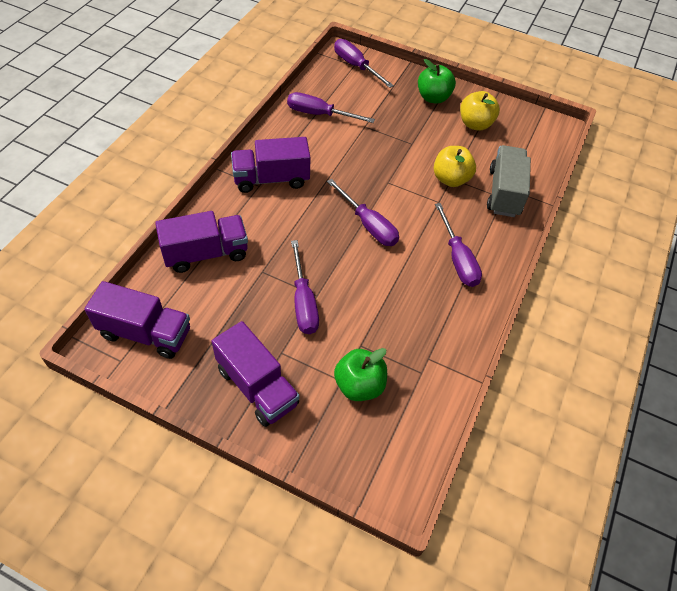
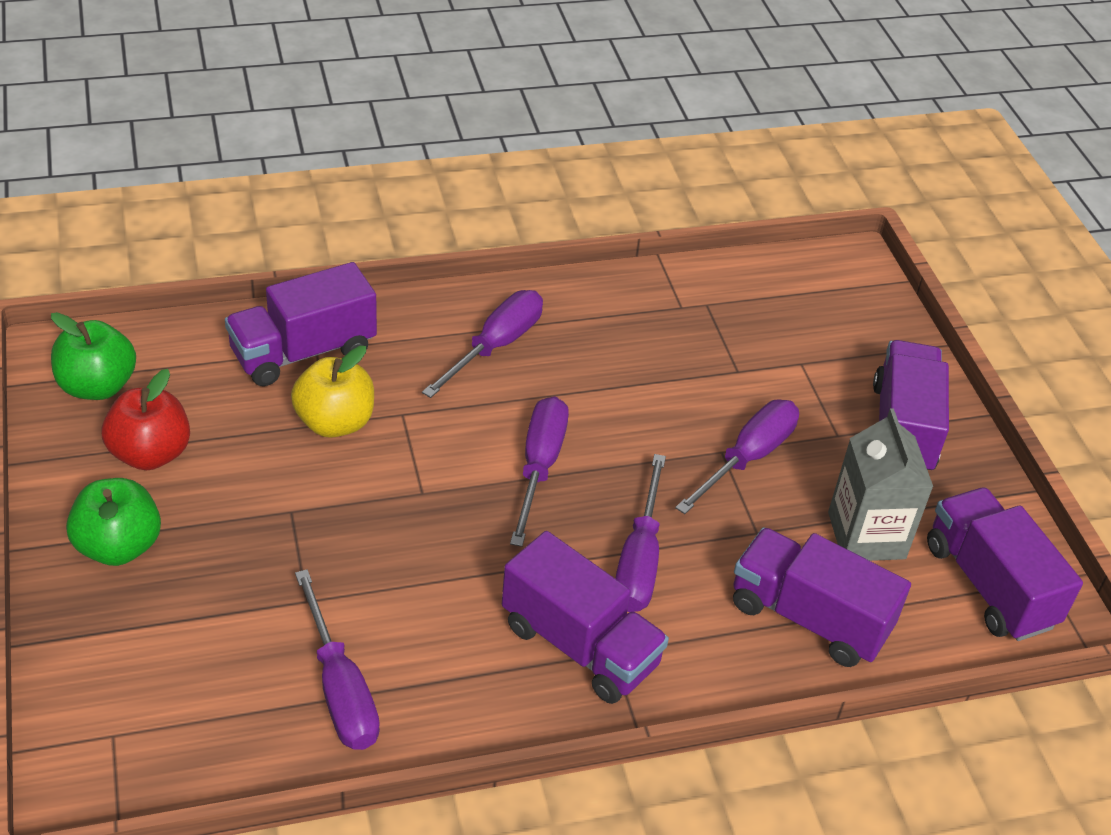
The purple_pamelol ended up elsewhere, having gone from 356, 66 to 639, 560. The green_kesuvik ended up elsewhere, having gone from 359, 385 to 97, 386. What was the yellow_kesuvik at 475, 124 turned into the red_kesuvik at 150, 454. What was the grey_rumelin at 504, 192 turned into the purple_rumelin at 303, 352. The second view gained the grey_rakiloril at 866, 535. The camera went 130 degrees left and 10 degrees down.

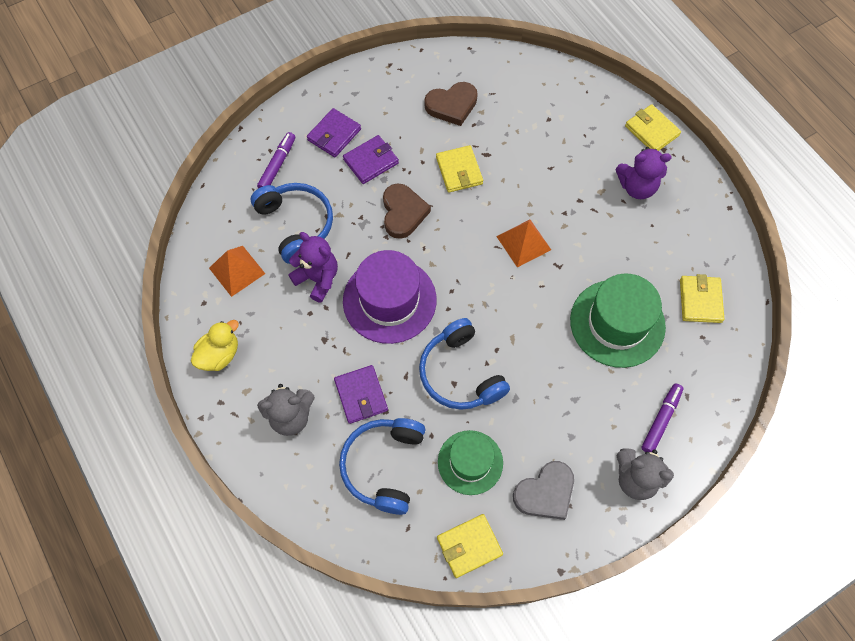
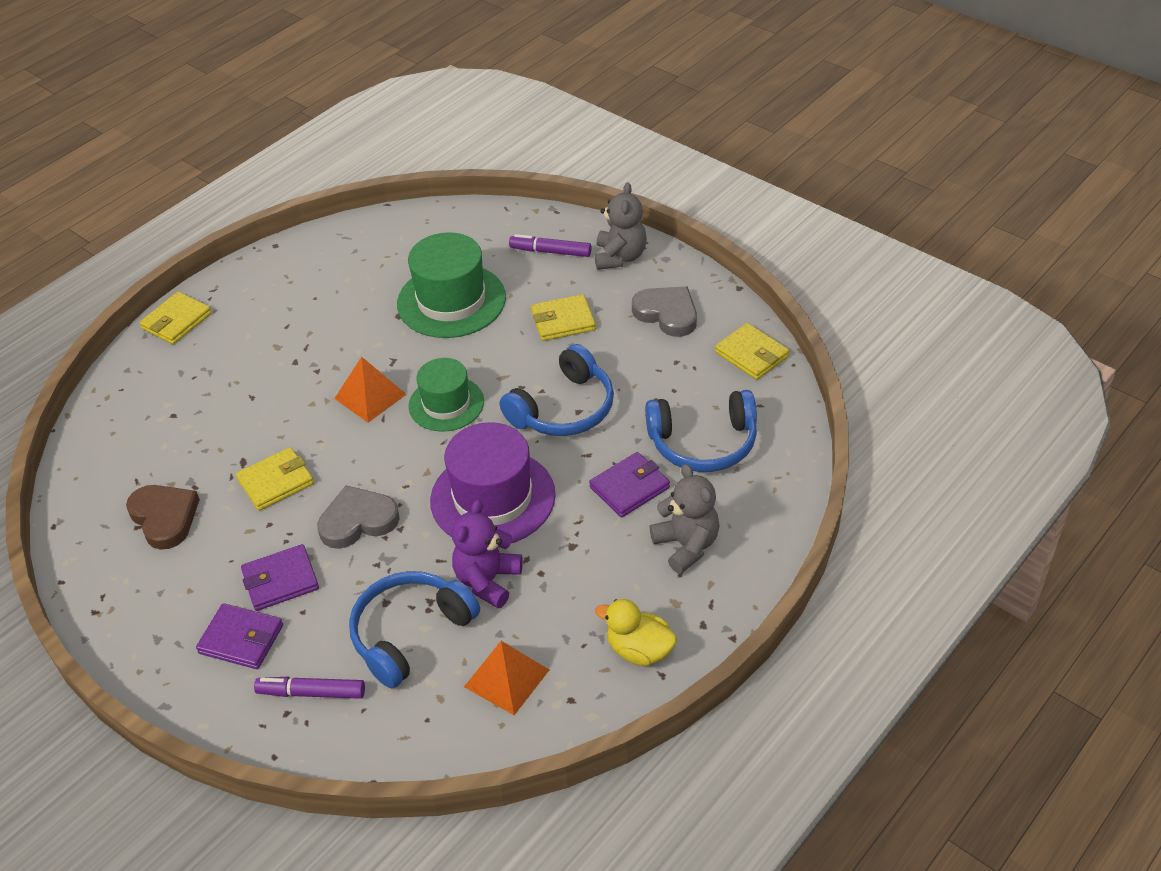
The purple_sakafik at 371, 161 ended up facing another way, 60 degrees counterclockwise from before. What was the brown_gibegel at 403, 213 turned into the grey_gibegel at 358, 521. The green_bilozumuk ended up elsewhere, having gone from 470, 462 to 446, 404. The second view lost the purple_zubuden at 637, 187. The yellow_sakafik ended up elsewhere, having gone from 700, 300 to 563, 321. The camera went 105 degrees left and 20 degrees down.

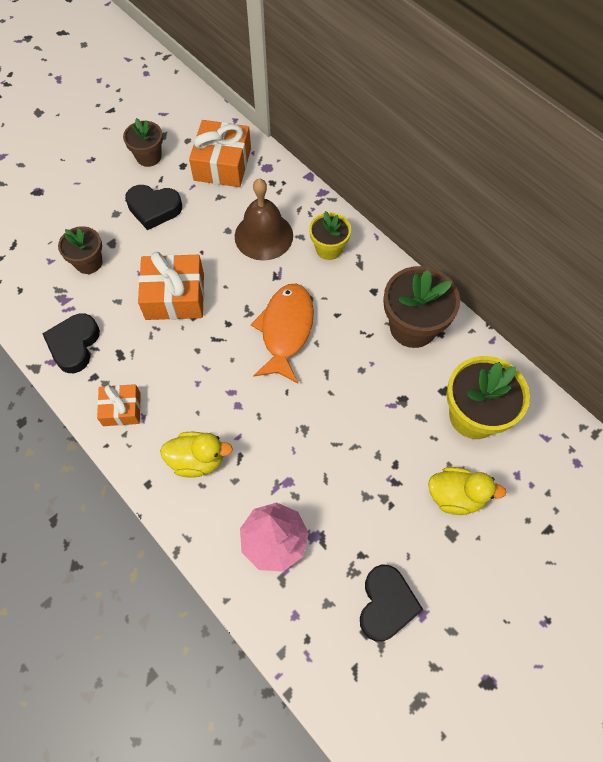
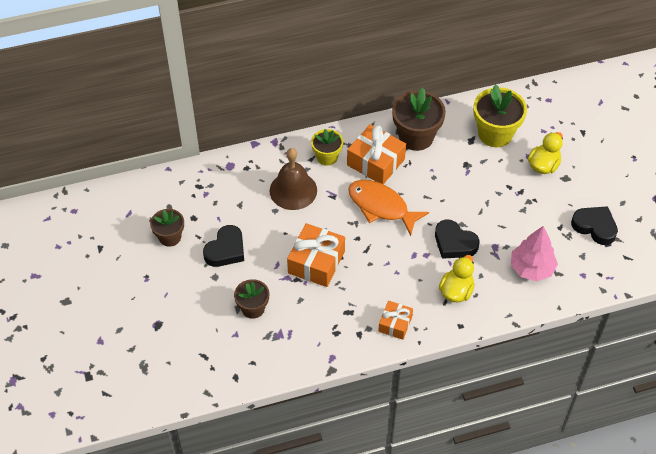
The black_gibegel ended up elsewhere, having gone from 74, 345 to 454, 243. The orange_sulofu ended up elsewhere, having gone from 222, 164 to 375, 162. The camera went 65 degrees left and 10 degrees down.

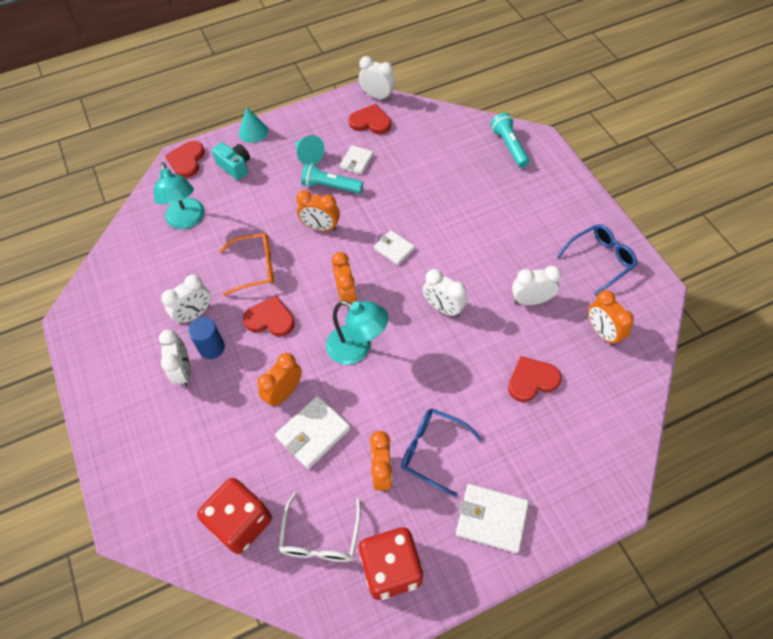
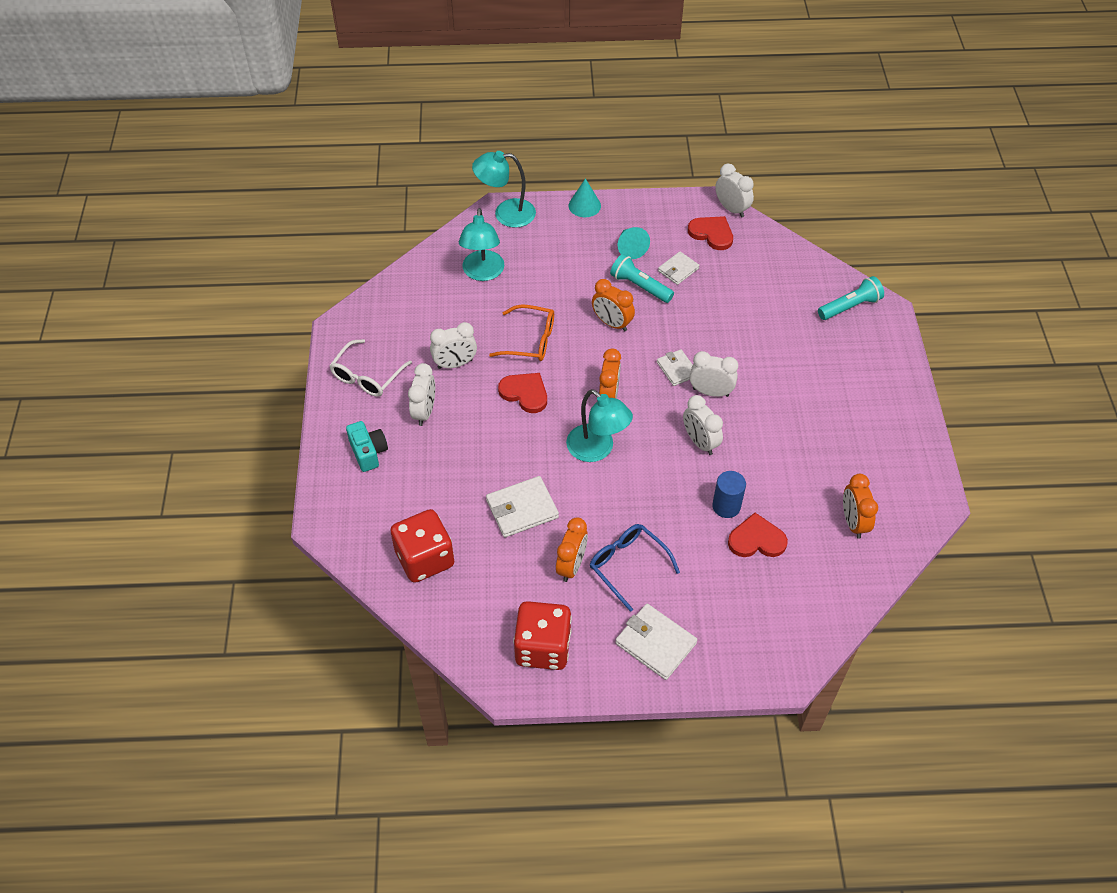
Where the red_gibegel stood at 187, 160, the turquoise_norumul came to stand at 506, 213. The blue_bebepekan ended up elsewhere, having gone from 212, 348 to 726, 506. The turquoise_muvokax ended up elsewhere, having gone from 235, 166 to 368, 452. The second view lost the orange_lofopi at 284, 392. The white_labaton ended up elsewhere, having gone from 320, 537 to 367, 376. The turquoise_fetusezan at 509, 146 ended up facing another way, 60 degrees clockwise from before. The white_lofopi ended up elsewhere, having gone from 531, 300 to 710, 392. The second view lost the blue_labaton at 600, 260. The camera went 20 degrees right and 5 degrees down.

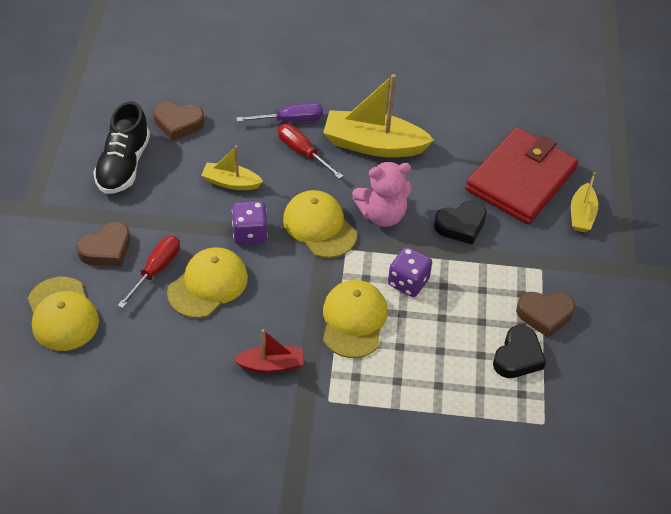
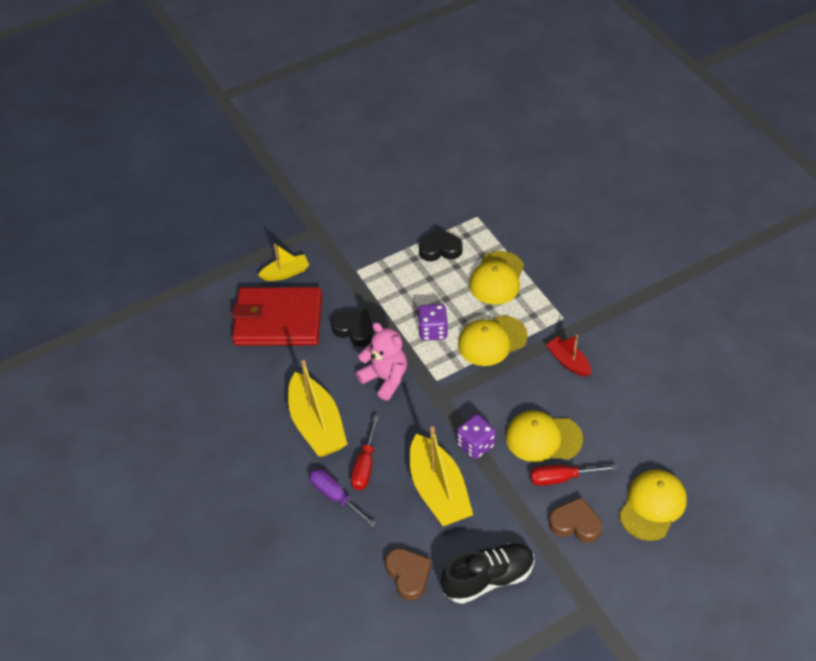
The size of the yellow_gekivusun at 231, 182 changed by a factor of 1.83. The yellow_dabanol ended up elsewhere, having gone from 319, 226 to 497, 278. The second view lost the brown_gibegel at 544, 315. The camera went 120 degrees left and 0 degrees up.

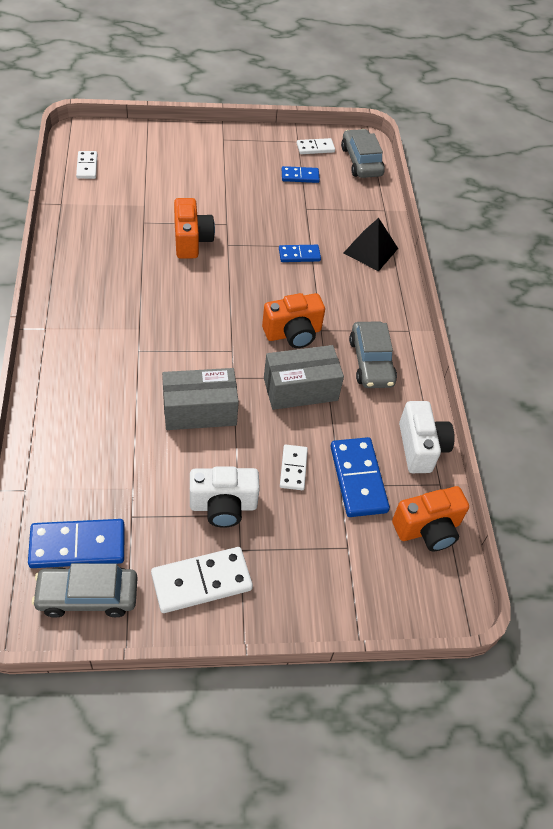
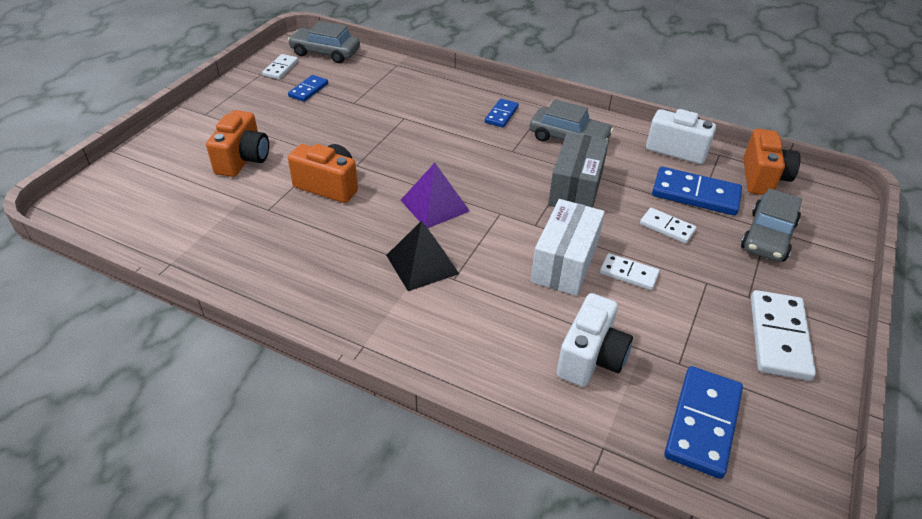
The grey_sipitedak ended up elsewhere, having gone from 87, 596 to 768, 236. The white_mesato ended up elsewhere, having gone from 87, 166 to 629, 273. What was the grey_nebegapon at 199, 411 turned into the white_nebegapon at 565, 263. The white_muvokax ended up elsewhere, having gone from 223, 506 to 591, 358. The orange_muvokax ended up elsewhere, having gone from 293, 333 to 243, 160. The blue_mesato ended up elsewhere, having gone from 299, 255 to 501, 115. The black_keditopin ended up elsewhere, having gone from 370, 250 to 422, 264. The second view gained the purple_keditopin at 434, 205. The camera went 55 degrees left and 10 degrees down.

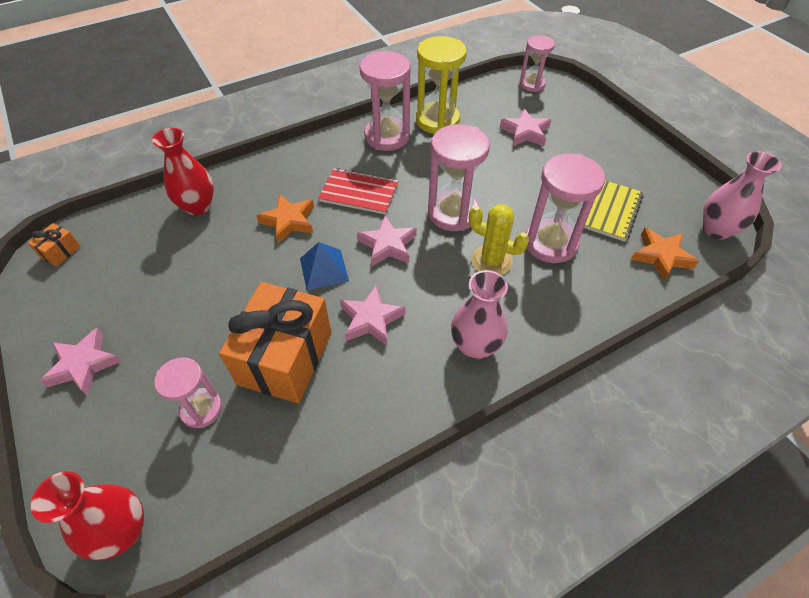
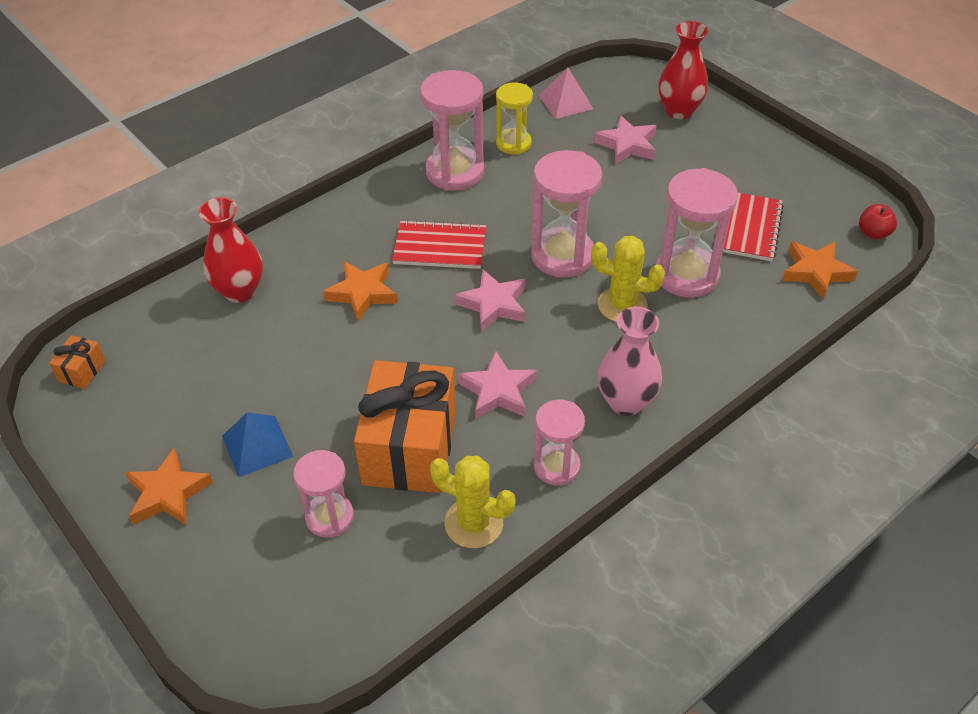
The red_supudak ended up elsewhere, having gone from 123, 531 to 679, 111. What was the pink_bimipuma at 83, 365 turned into the orange_bimipuma at 168, 493. The blue_keditopin ended up elsewhere, having gone from 324, 269 to 257, 446. The size of the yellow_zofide at 437, 120 changed by a factor of 0.62. The pink_zofide ended up elsewhere, having gone from 532, 84 to 556, 466. What was the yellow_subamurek at 610, 211 turned into the red_subamurek at 748, 228. Where the pink_supudak stood at 716, 230, the red_kesuvik came to stand at 873, 233. The second view gained the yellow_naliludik at 473, 523. The second view gained the pink_keditopin at 565, 102. The camera went 10 degrees left and 5 degrees down.

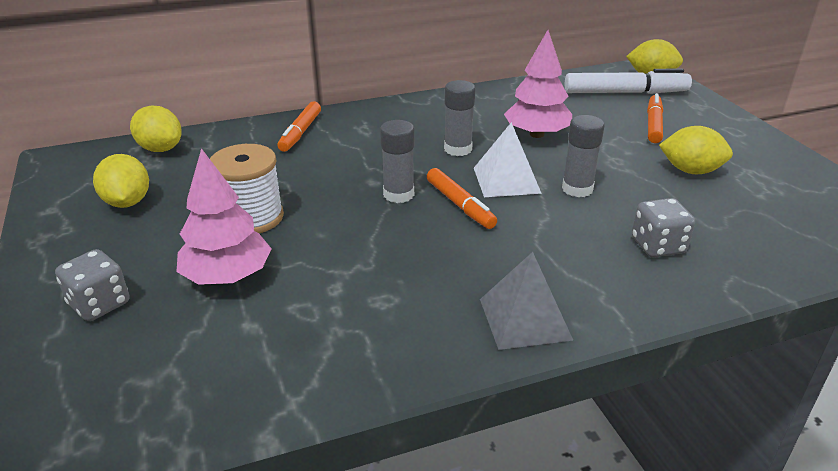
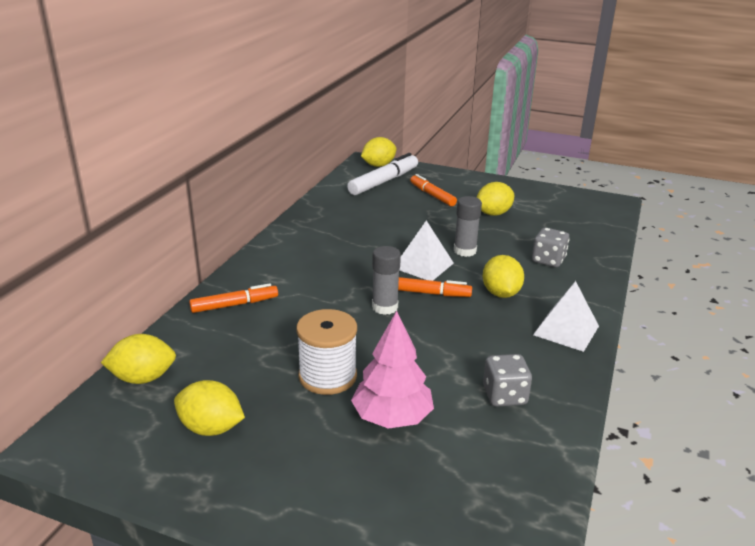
The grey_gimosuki ended up elsewhere, having gone from 99, 304 to 504, 396. The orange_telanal at 300, 132 ended up facing another way, 75 degrees counterclockwise from before. The second view lost the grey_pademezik at 458, 149. What was the grey_keditopin at 525, 319 turned into the white_keditopin at 566, 330. The second view lost the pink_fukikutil at 536, 134. The second view gained the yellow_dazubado at 501, 293. The camera went 50 degrees left and 5 degrees down.

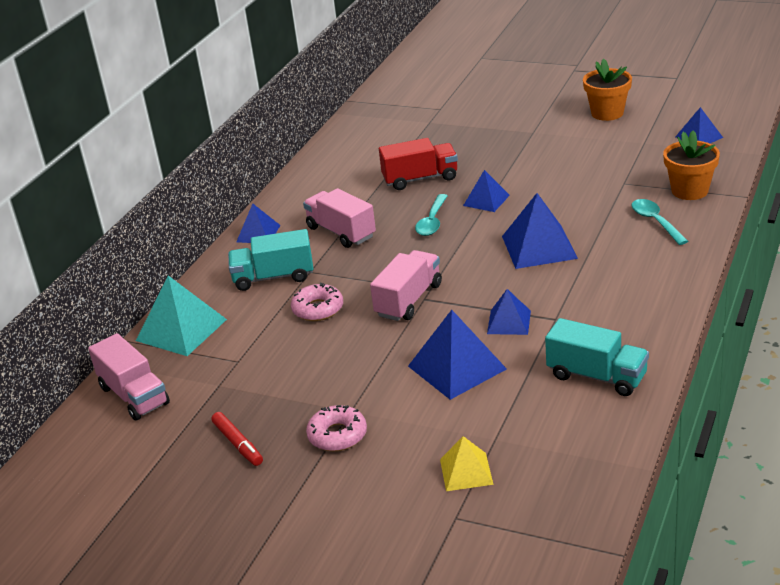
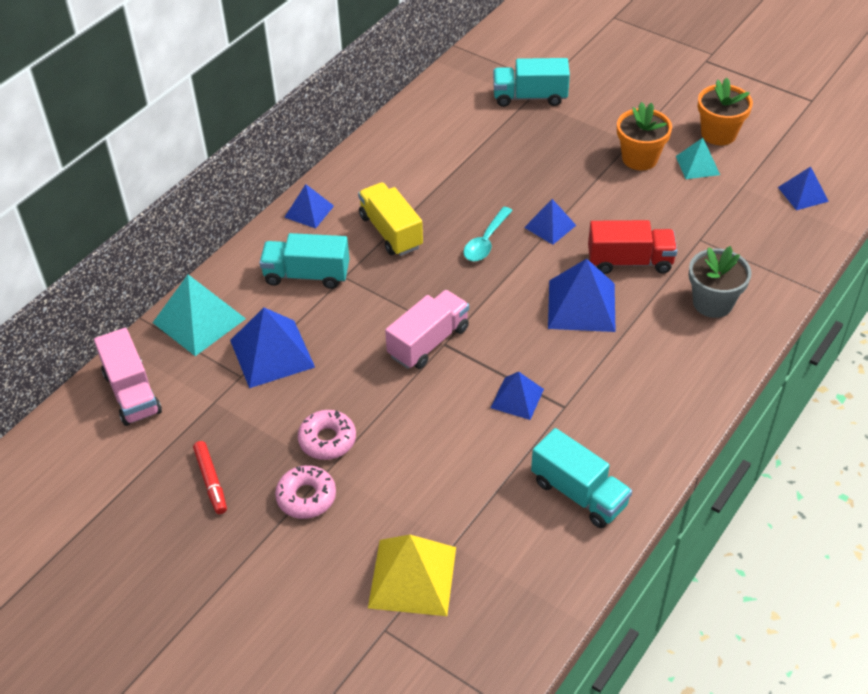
The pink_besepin ended up elsewhere, having gone from 318, 309 to 327, 440. What was the pink_rumelin at 341, 232 turned into the yellow_rumelin at 391, 232. The red_rumelin ended up elsewhere, having gone from 420, 179 to 629, 261. The blue_keditopin ended up elsewhere, having gone from 457, 367 to 272, 353. The size of the yellow_keditopin at 466, 471 changed by a factor of 1.68. Where the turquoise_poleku stood at 655, 222, the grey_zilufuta came to stand at 712, 303. The orange_zilufuta ended up elsewhere, having gone from 689, 191 to 639, 158. The second view gained the turquoise_rumelin at 530, 97. The second view gained the turquoise_keditopin at 697, 165. The camera went 10 degrees right and 15 degrees up.

